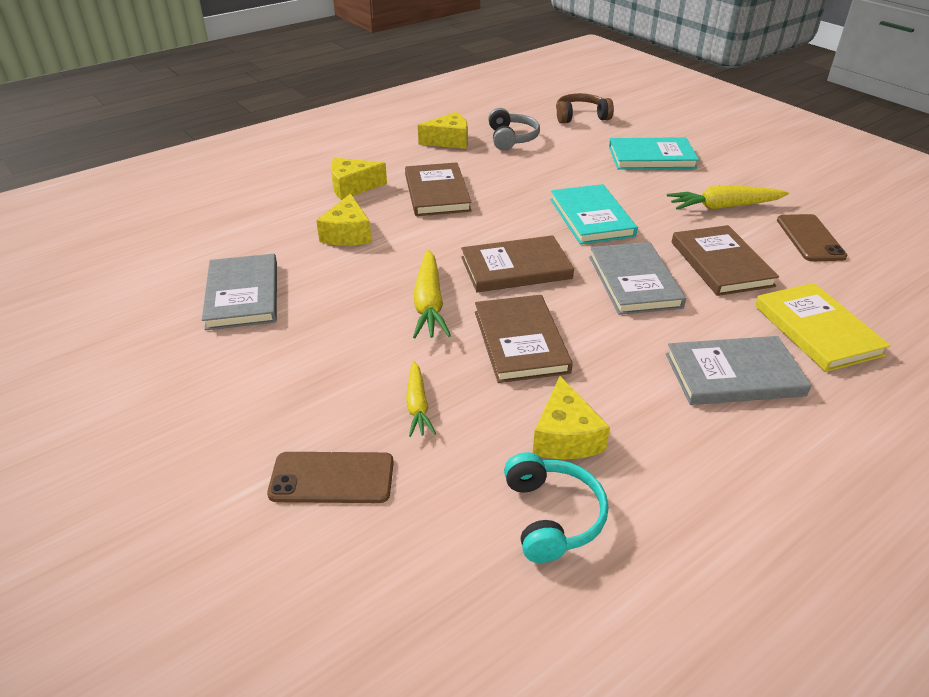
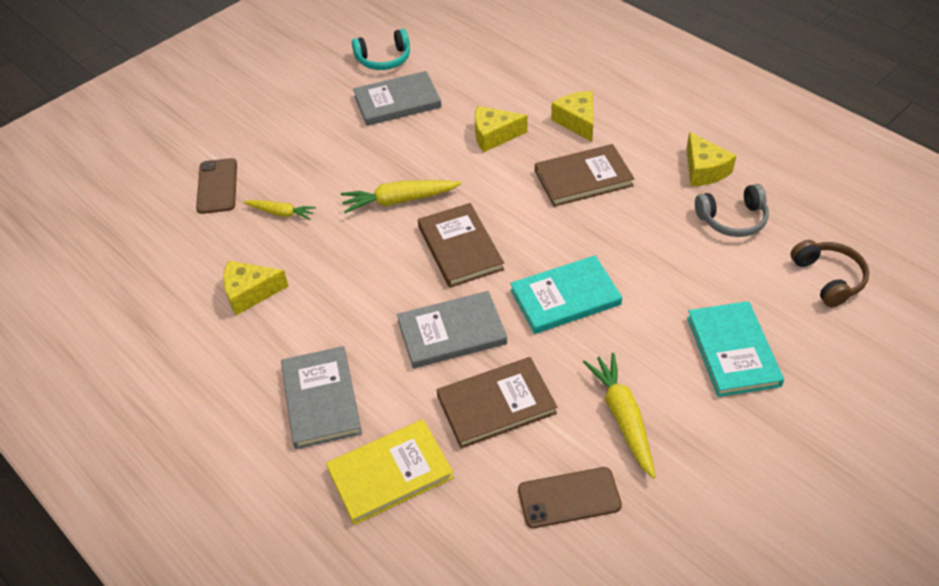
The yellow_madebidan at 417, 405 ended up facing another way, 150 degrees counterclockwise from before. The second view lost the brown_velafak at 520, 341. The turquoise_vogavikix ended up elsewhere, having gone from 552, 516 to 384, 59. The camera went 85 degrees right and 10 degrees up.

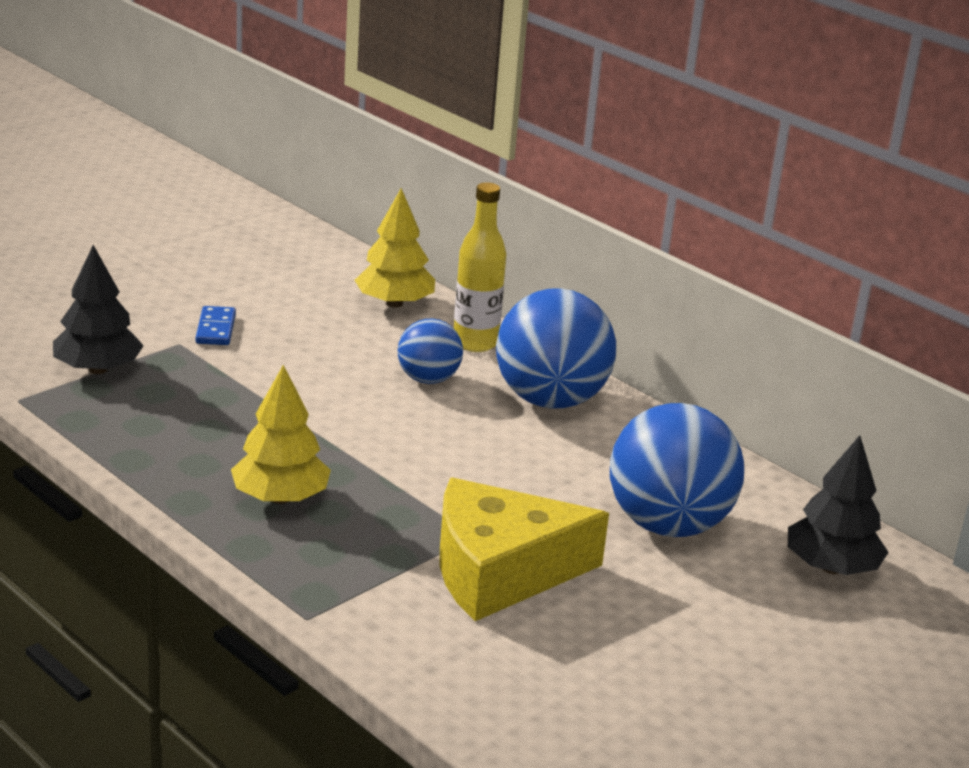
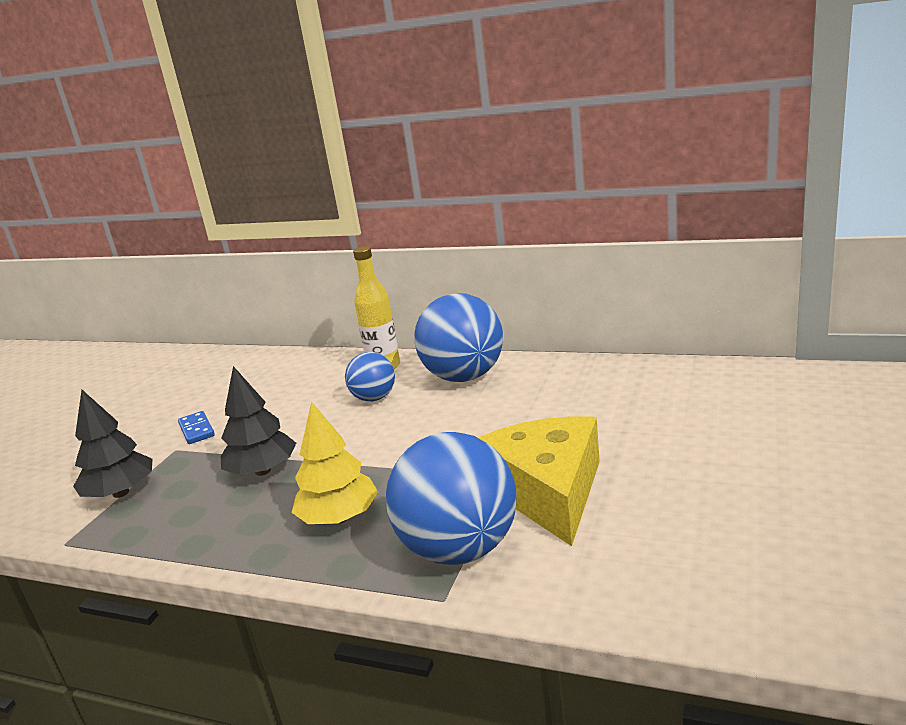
The second view lost the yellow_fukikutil at 394, 303. The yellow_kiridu at 500, 571 ended up facing another way, 120 degrees clockwise from before. The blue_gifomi ended up elsewhere, having gone from 668, 525 to 459, 549. The black_fukikutil ended up elsewhere, having gone from 831, 567 to 263, 471. The camera went 20 degrees left and 5 degrees down.

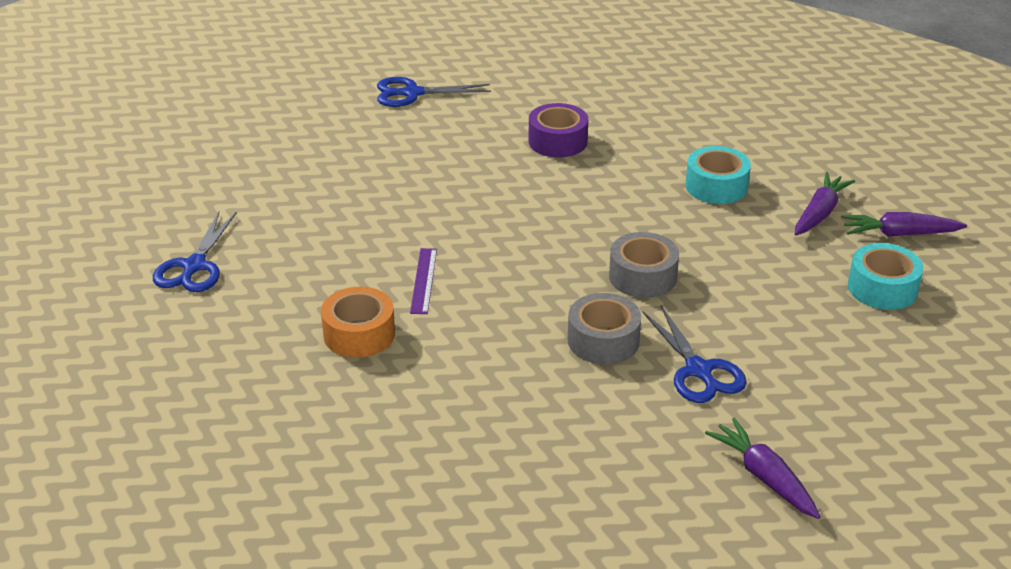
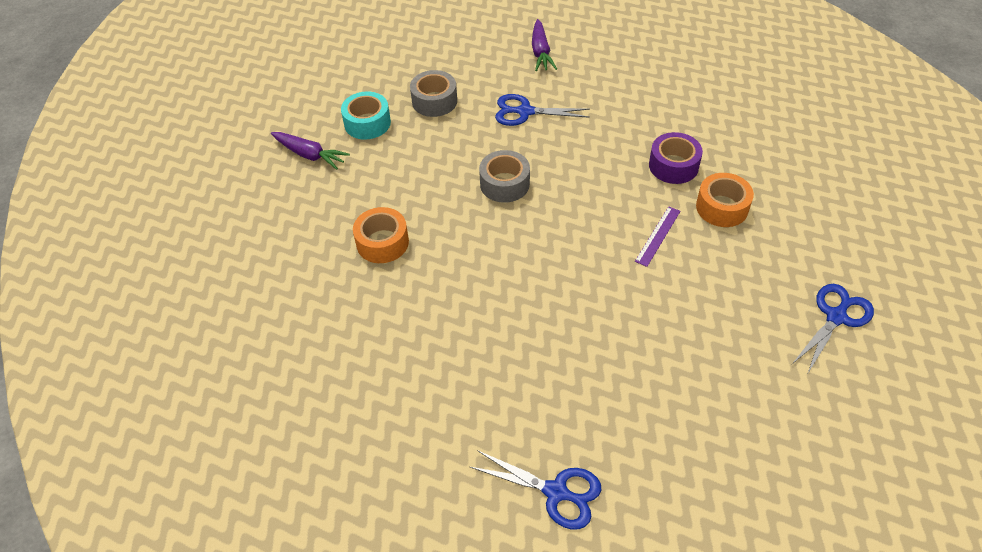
The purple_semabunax ended up elsewhere, having gone from 557, 141 to 673, 166. The grey_semabunax ended up elsewhere, having gone from 603, 340 to 434, 101. The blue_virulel at 699, 370 ended up facing another way, 90 degrees counterclockwise from before. What was the turquoise_semabunax at 716, 186 turned into the orange_semabunax at 382, 242. The second view lost the purple_madebidan at 819, 213. The camera went 150 degrees left and 15 degrees up.

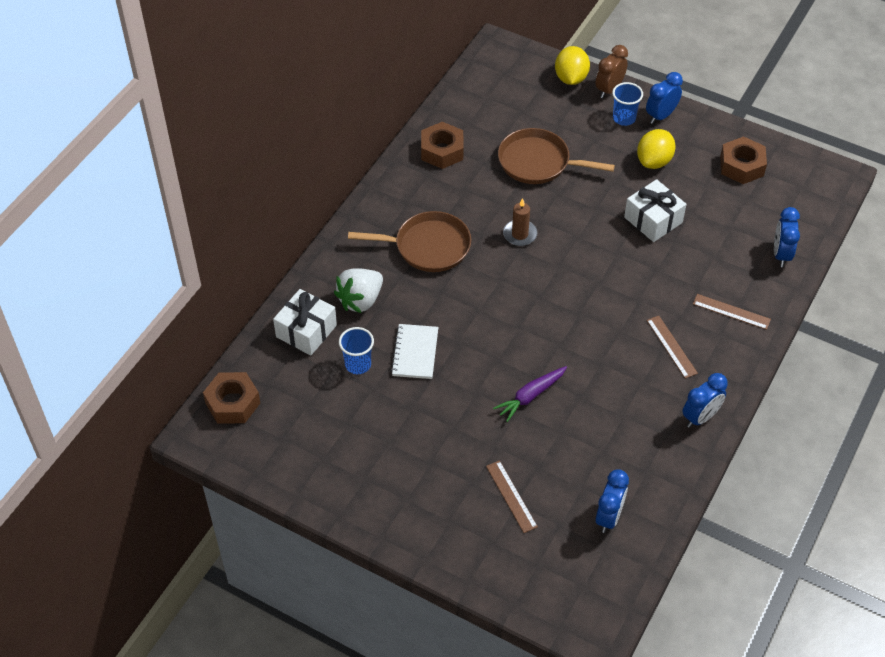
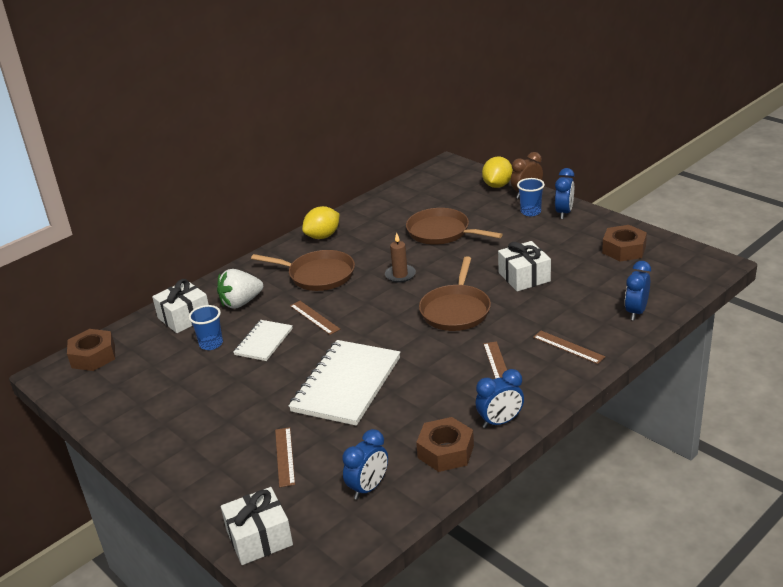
The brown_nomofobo ended up elsewhere, having gone from 442, 151 to 445, 451. Where the purple_madebidan stood at 530, 396, the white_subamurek came to stand at 346, 384. The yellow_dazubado ended up elsewhere, having gone from 654, 161 to 323, 236. The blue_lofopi at 661, 116 ended up facing another way, 135 degrees clockwise from before. The second view gained the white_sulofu at 259, 538. The second view gained the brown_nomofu at 314, 317. The second view gained the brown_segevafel at 456, 310. The camera went 20 degrees right and 20 degrees down.

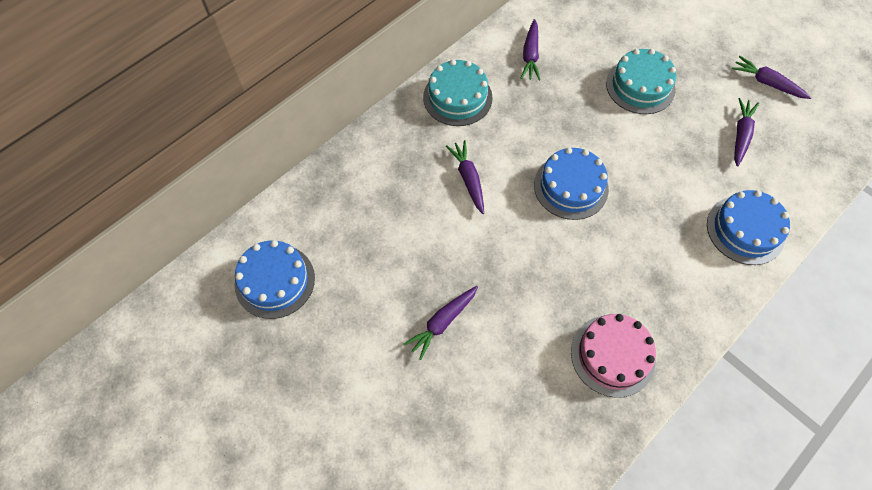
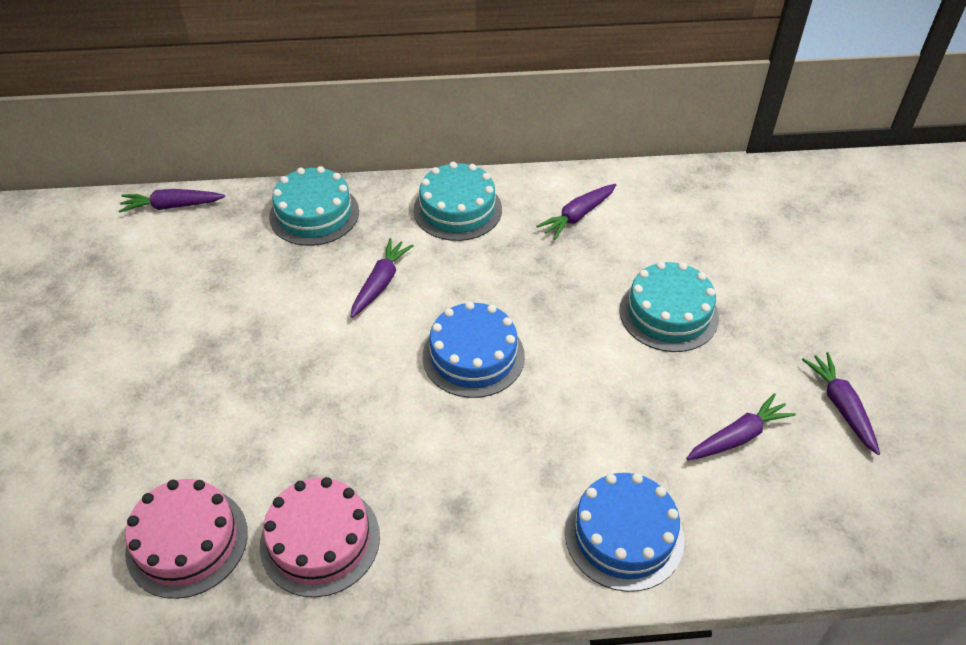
The second view lost the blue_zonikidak at 275, 281. The purple_madebidan ended up elsewhere, having gone from 442, 322 to 172, 206. The second view gained the pink_zonikidak at 187, 541. The second view gained the turquoise_zonikidak at 314, 214. The camera went 40 degrees right and 15 degrees down.

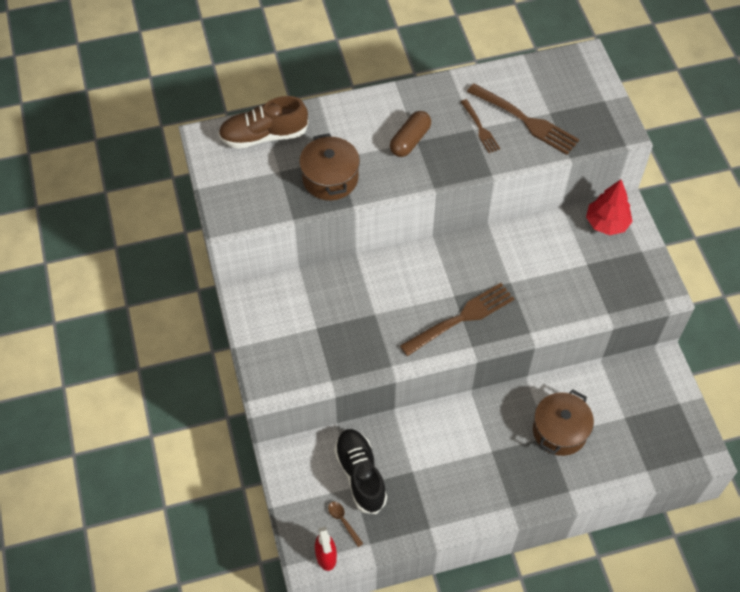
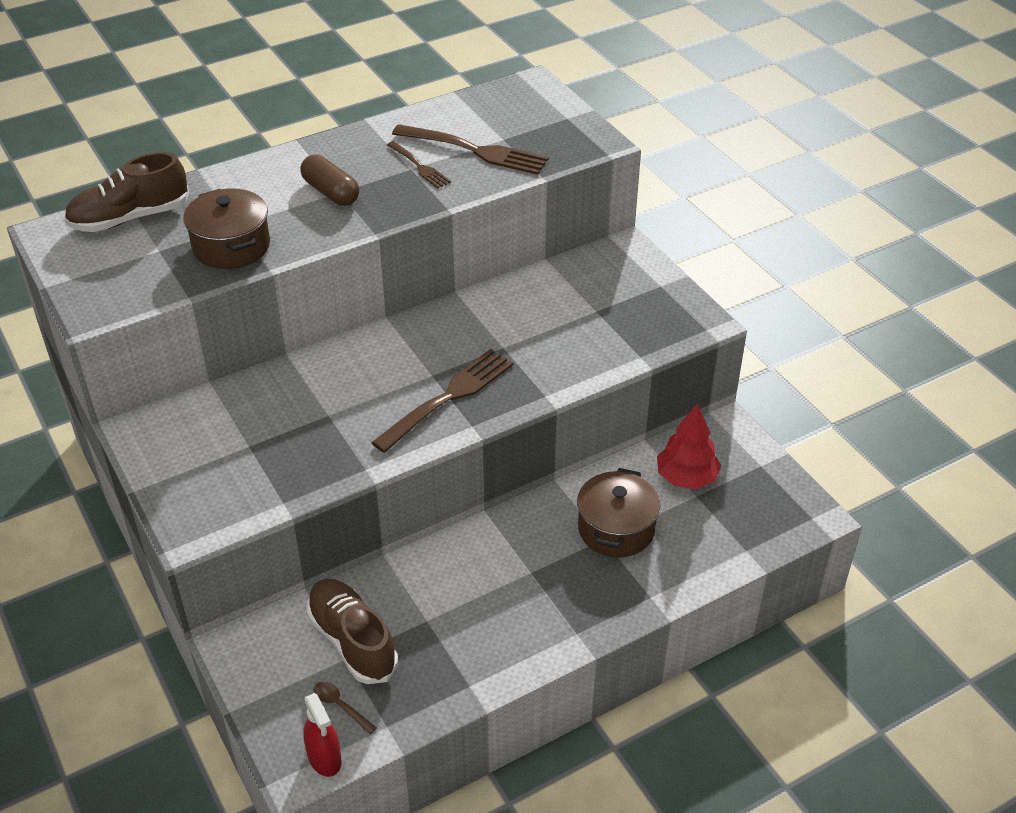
What was the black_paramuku at 360, 475 turned into the brown_paramuku at 352, 641. The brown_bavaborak at 410, 140 ended up facing another way, 60 degrees counterclockwise from before. The red_fukikutil ended up elsewhere, having gone from 606, 223 to 686, 478. The camera went 15 degrees left and 15 degrees down.

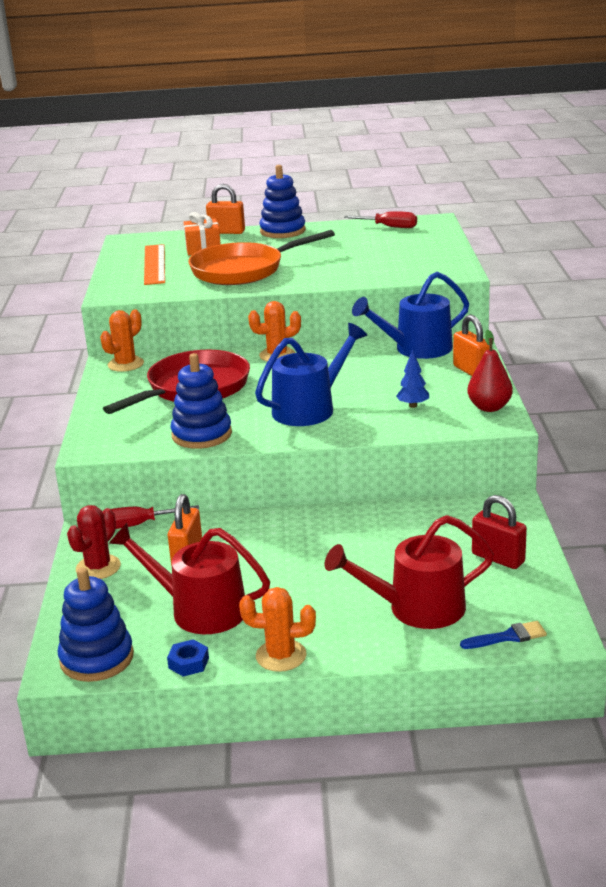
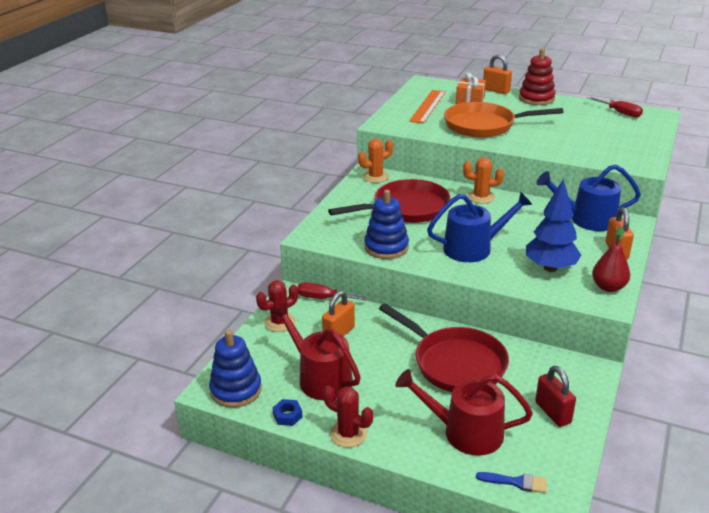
What was the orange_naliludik at 281, 656 turned into the red_naliludik at 348, 434. What was the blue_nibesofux at 282, 231 turned into the red_nibesofux at 536, 99. The size of the blue_fukikutil at 413, 405 changed by a factor of 2.06. The second view gained the red_segevafel at 455, 363. The camera went 25 degrees right and 5 degrees up.

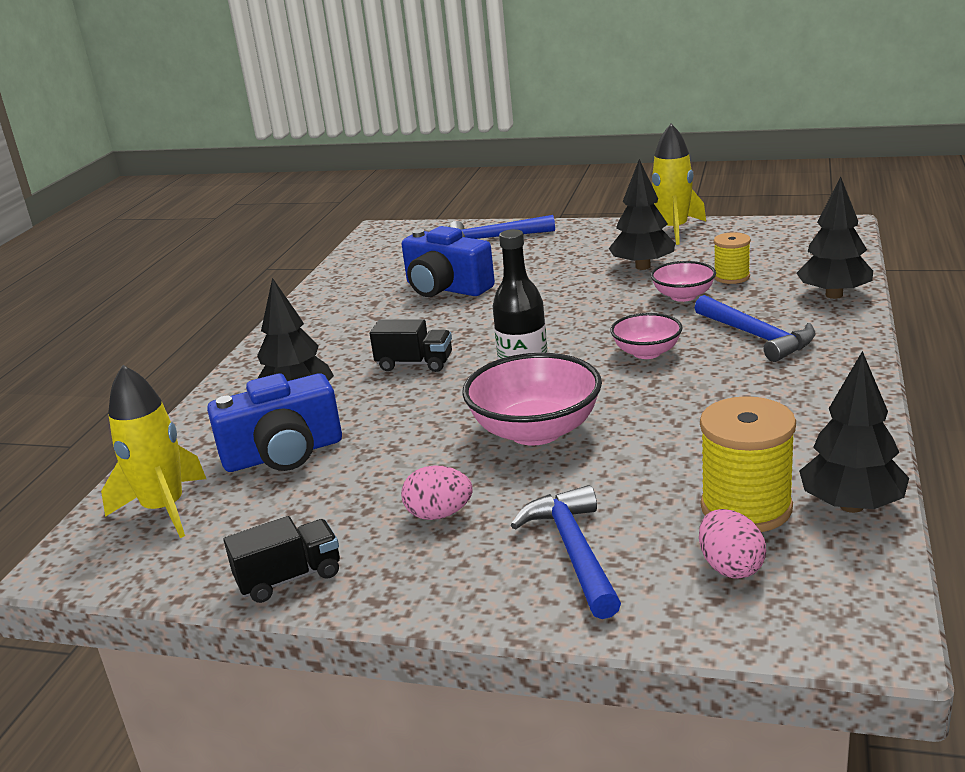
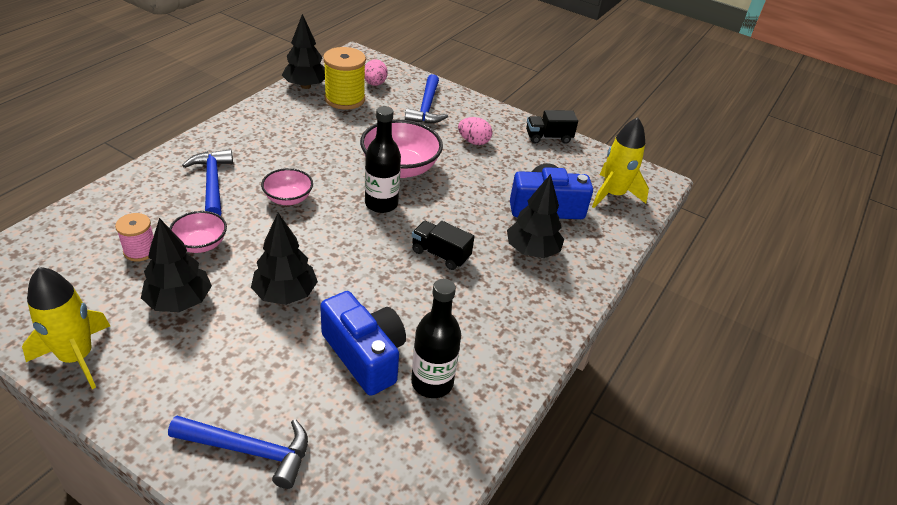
What was the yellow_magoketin at 731, 277 turned into the pink_magoketin at 140, 251. The black_fukikutil ended up elsewhere, having gone from 834, 295 to 285, 294. The second view gained the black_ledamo at 432, 382. The camera went 170 degrees left and 15 degrees up.

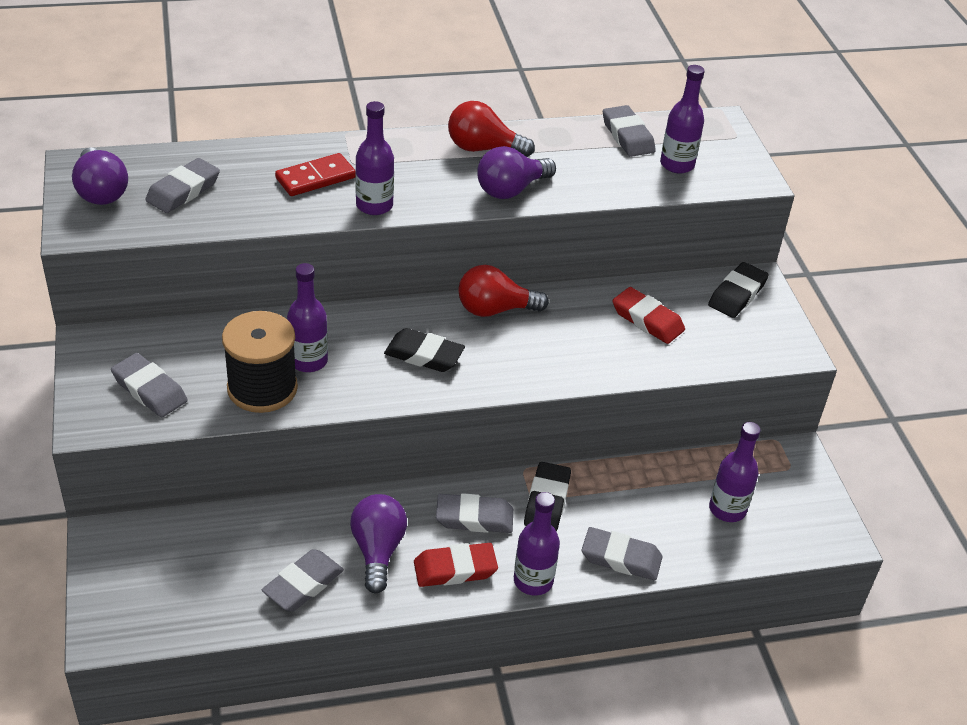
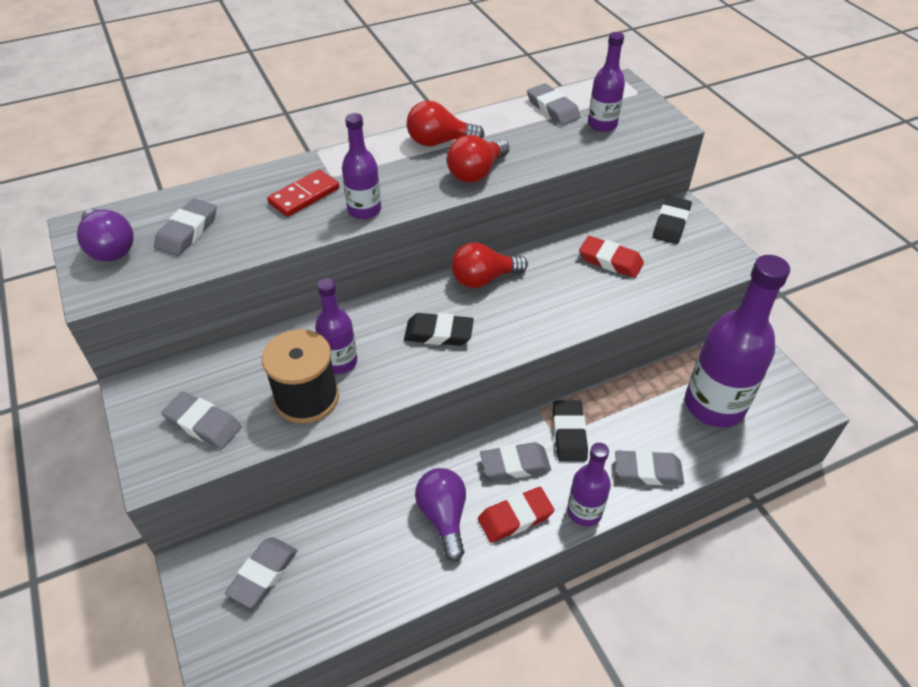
The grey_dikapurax ended up elsewhere, having gone from 303, 584 to 263, 574. What was the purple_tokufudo at 511, 190 turned into the red_tokufudo at 476, 172. The size of the purple_ledamo at 727, 509 changed by a factor of 1.90. The camera went 10 degrees left and 5 degrees up.

